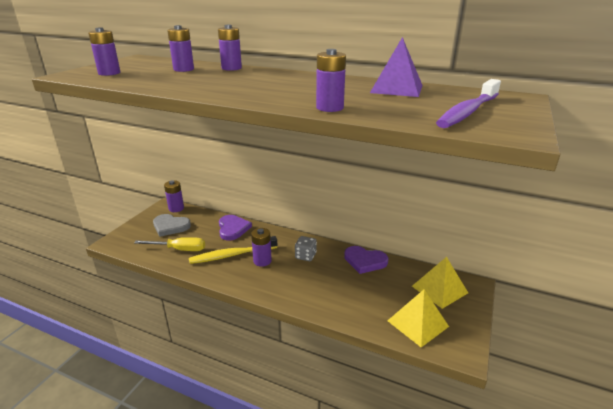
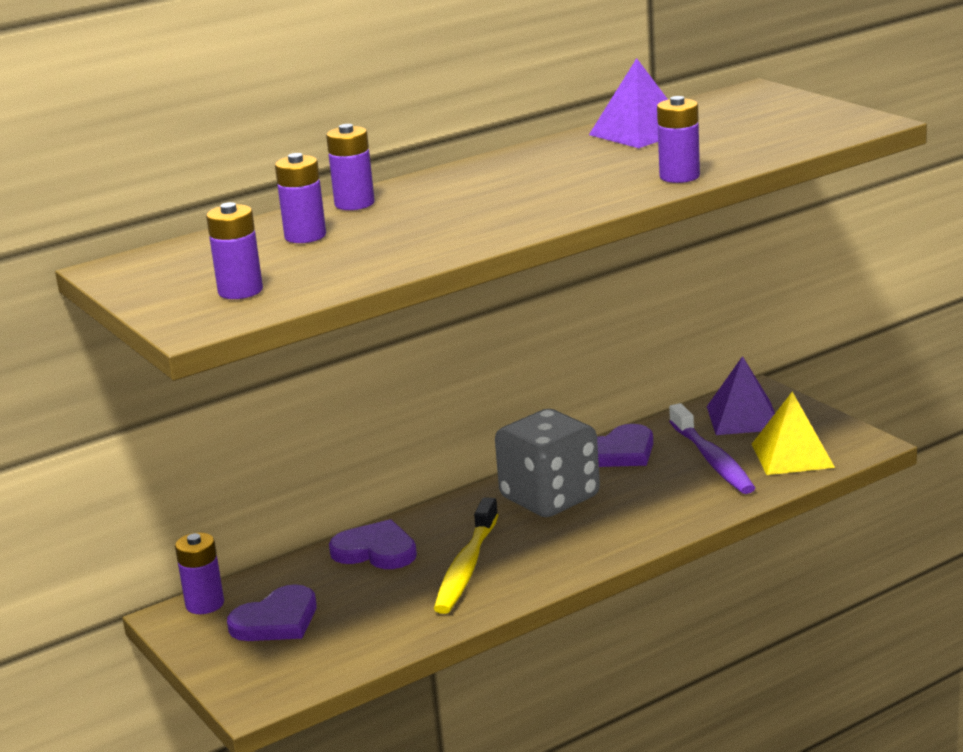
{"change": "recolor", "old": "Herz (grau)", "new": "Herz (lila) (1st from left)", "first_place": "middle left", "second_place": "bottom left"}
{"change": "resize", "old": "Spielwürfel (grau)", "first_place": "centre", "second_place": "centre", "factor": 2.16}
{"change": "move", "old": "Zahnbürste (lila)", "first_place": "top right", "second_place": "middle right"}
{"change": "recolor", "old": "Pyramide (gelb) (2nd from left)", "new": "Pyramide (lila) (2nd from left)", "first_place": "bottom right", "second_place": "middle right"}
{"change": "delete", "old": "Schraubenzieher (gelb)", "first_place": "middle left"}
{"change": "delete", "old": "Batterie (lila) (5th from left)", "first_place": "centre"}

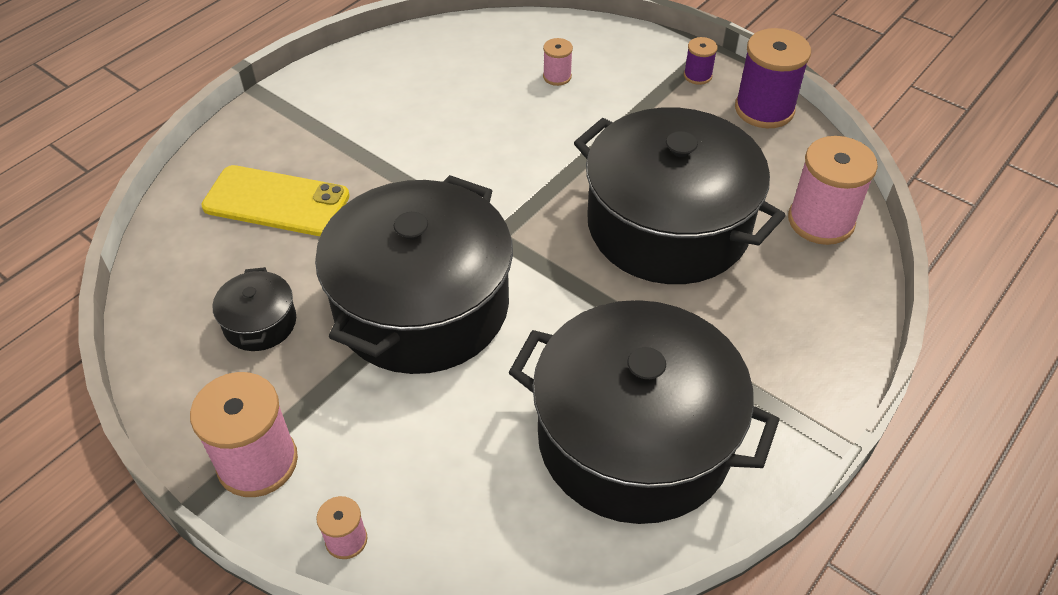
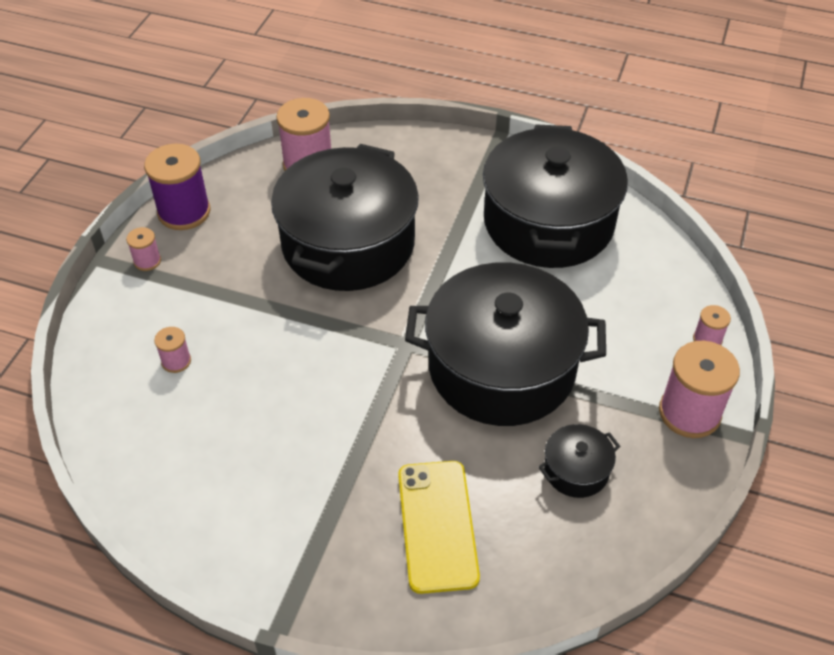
{"change": "recolor", "old": "Garnrolle (lila) (1st from left)", "new": "Garnrolle (rosa) (1st from left)", "first_place": "top centre", "second_place": "middle left"}

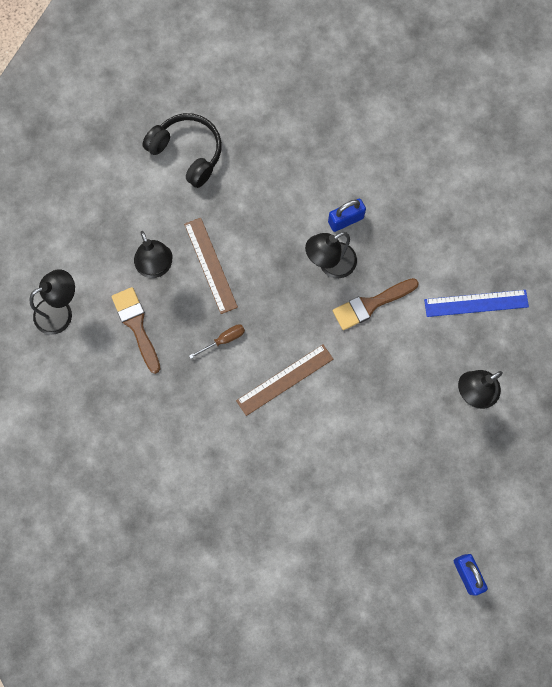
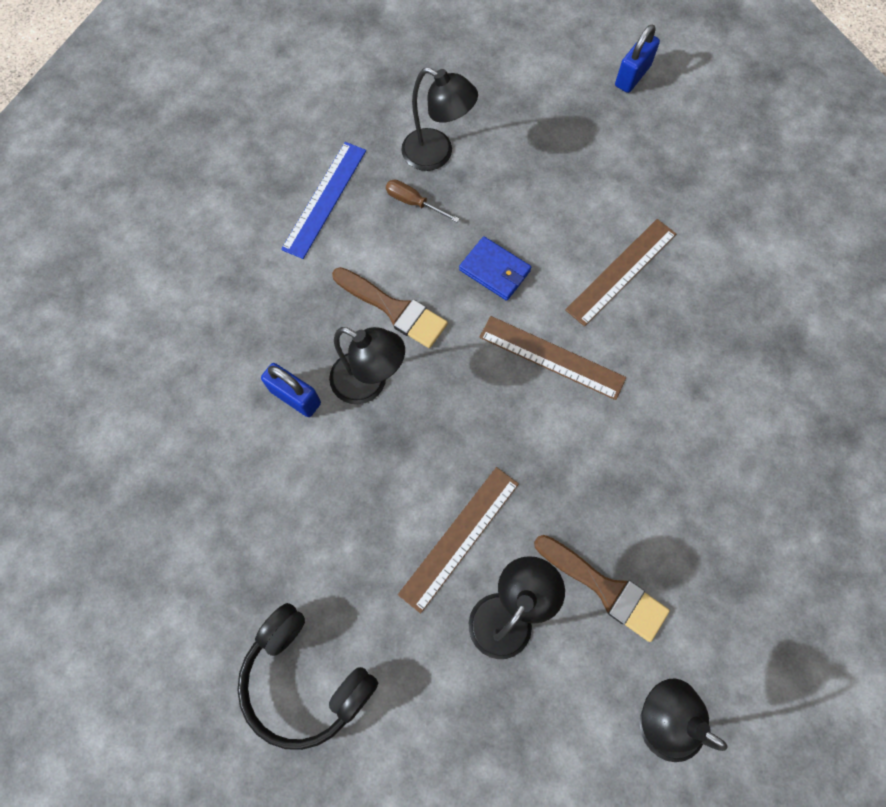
{"change": "rotate", "old": "Kopfhörer (schwarz)", "first_place": "top left", "second_place": "bottom centre", "degrees": -60}
{"change": "rotate", "old": "Lineal (blau)", "first_place": "middle right", "second_place": "top centre", "degrees": 60}
{"change": "move", "old": "Schraubenzieher (braun)", "first_place": "centre", "second_place": "top centre"}
{"change": "insert", "new": "Geldbörse (blau)", "second_place": "top centre"}
{"change": "rotate", "old": "Pinsel (braun) (1st from left in the first image)", "first_place": "middle left", "second_place": "bottom right", "degrees": -90}
{"change": "insert", "new": "Lineal (braun) (3rd from left)", "second_place": "middle right"}

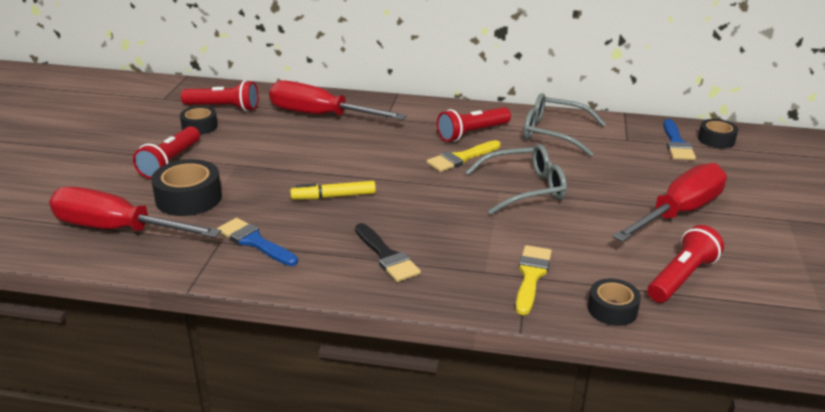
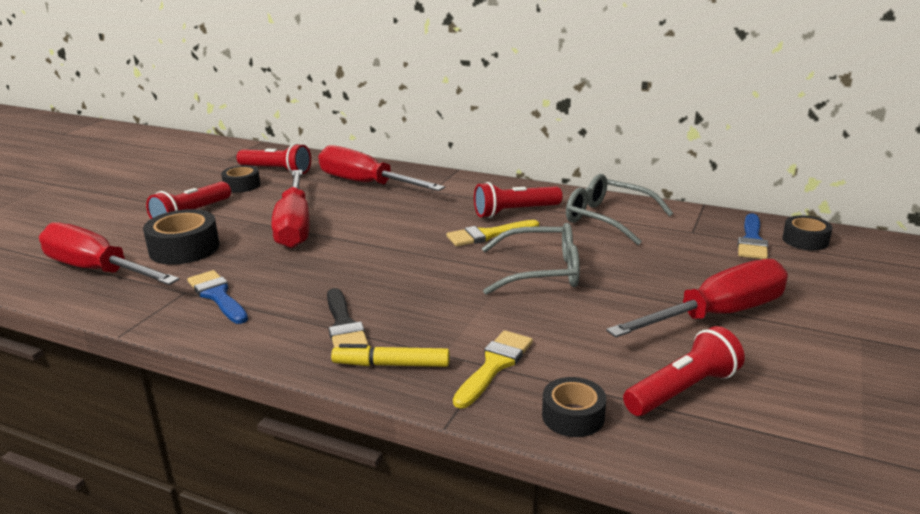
{"change": "insert", "new": "Schraubenzieher (rot) (2nd from left)", "second_place": "middle left"}
{"change": "move", "old": "Filzstift (gelb)", "first_place": "centre", "second_place": "bottom centre"}

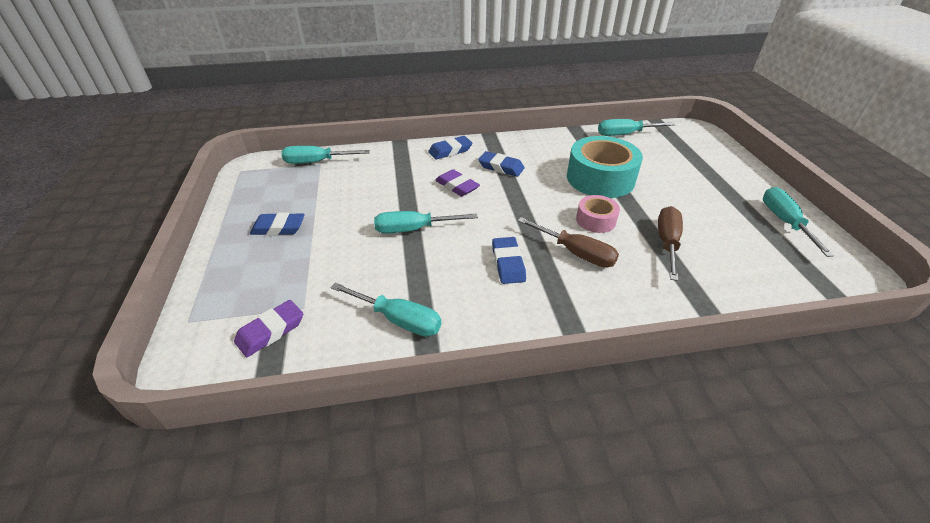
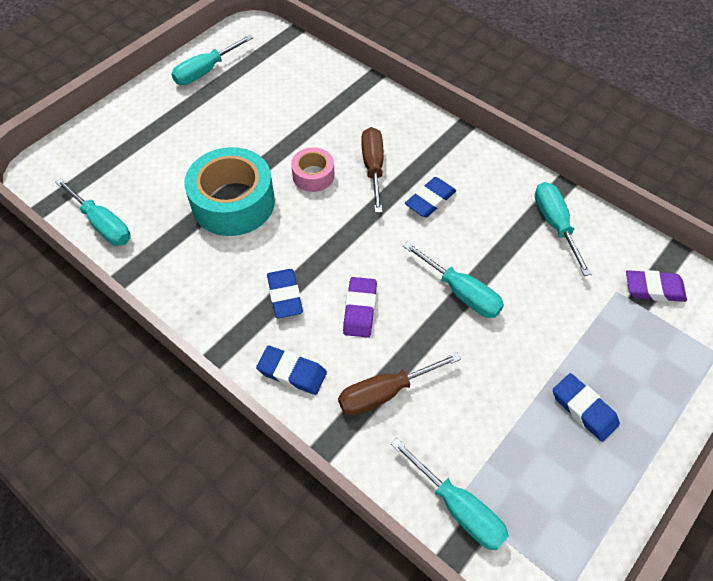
{"change": "move", "old": "Schraubenzieher (braun) (2nd from left)", "first_place": "middle right", "second_place": "centre"}

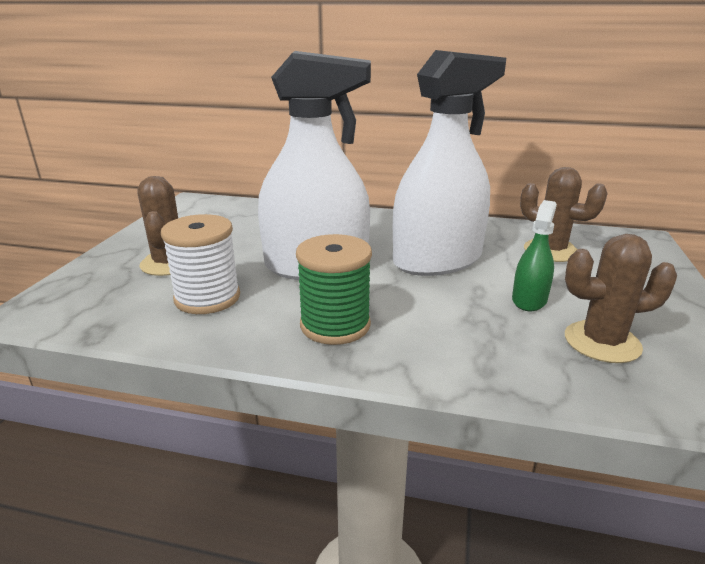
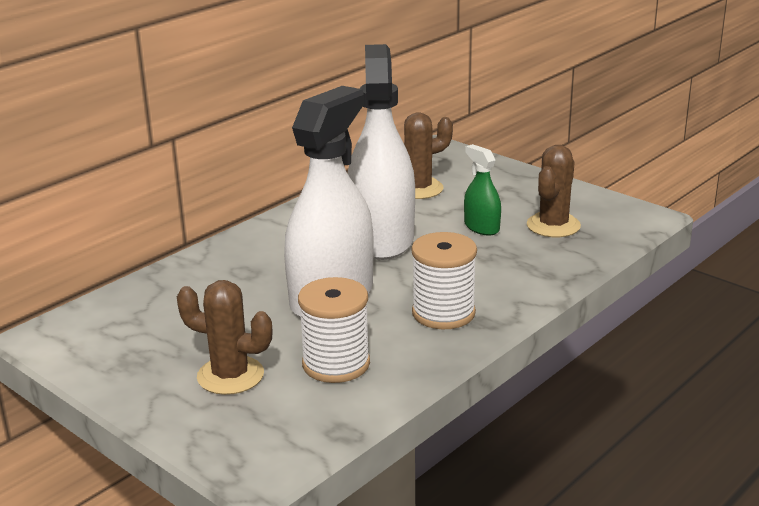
{"change": "recolor", "old": "Garnrolle (grün)", "new": "Garnrolle (weiß) (2nd from left)", "first_place": "centre", "second_place": "centre"}

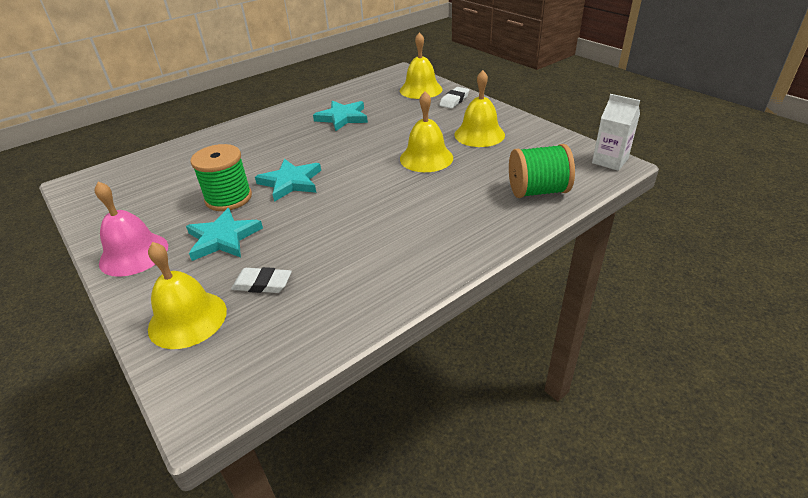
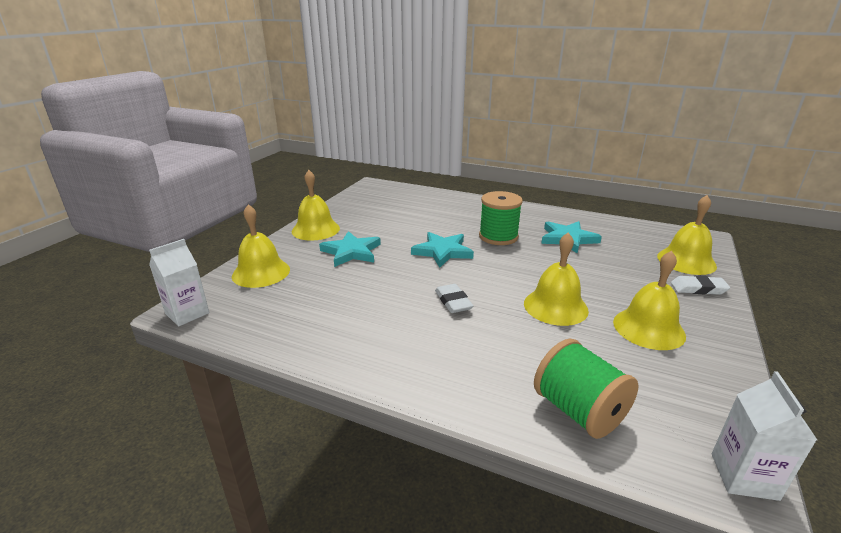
{"change": "insert", "new": "Getränkekarton (weiß) (1st from left)", "second_place": "middle left"}
{"change": "recolor", "old": "Glocke (rosa)", "new": "Glocke (gelb) (2nd from left)", "first_place": "middle left", "second_place": "centre"}
{"change": "move", "old": "Radiergummi (weiß) (1st from left)", "first_place": "middle left", "second_place": "centre"}
{"change": "move", "old": "Garnrolle (grün) (1st from left)", "first_place": "middle left", "second_place": "centre"}

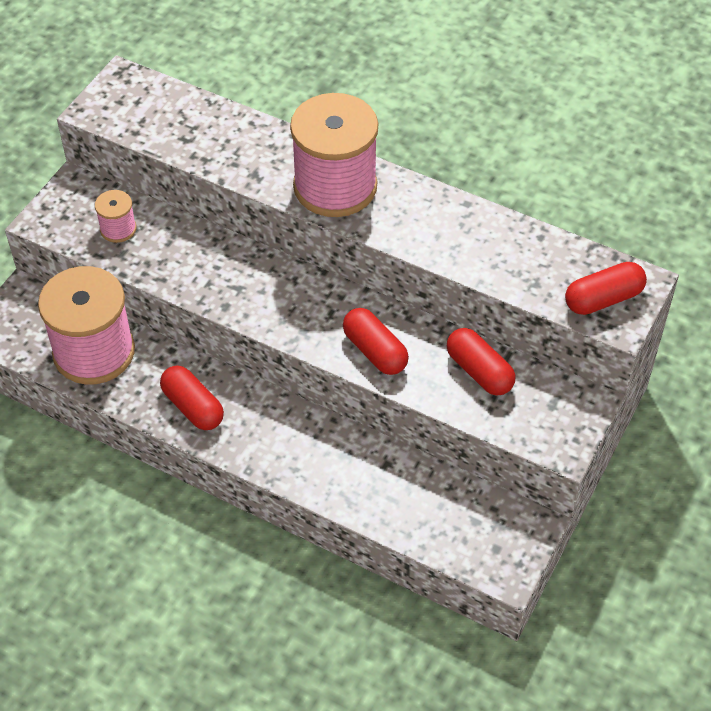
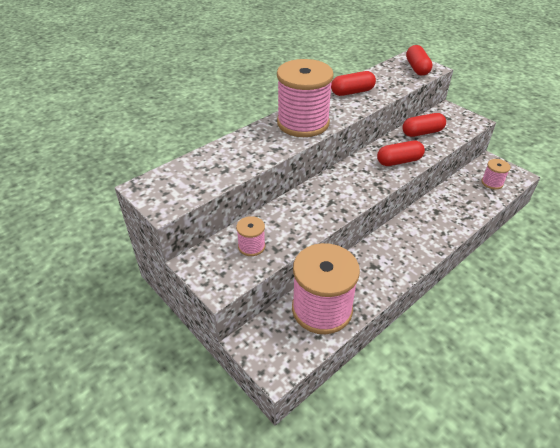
{"change": "move", "old": "Kapsel (rot) (1st from left)", "first_place": "middle left", "second_place": "top centre"}
{"change": "insert", "new": "Garnrolle (rosa) (4th from left)", "second_place": "middle right"}

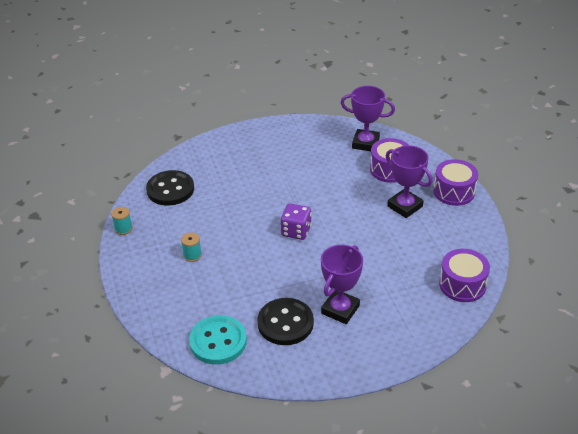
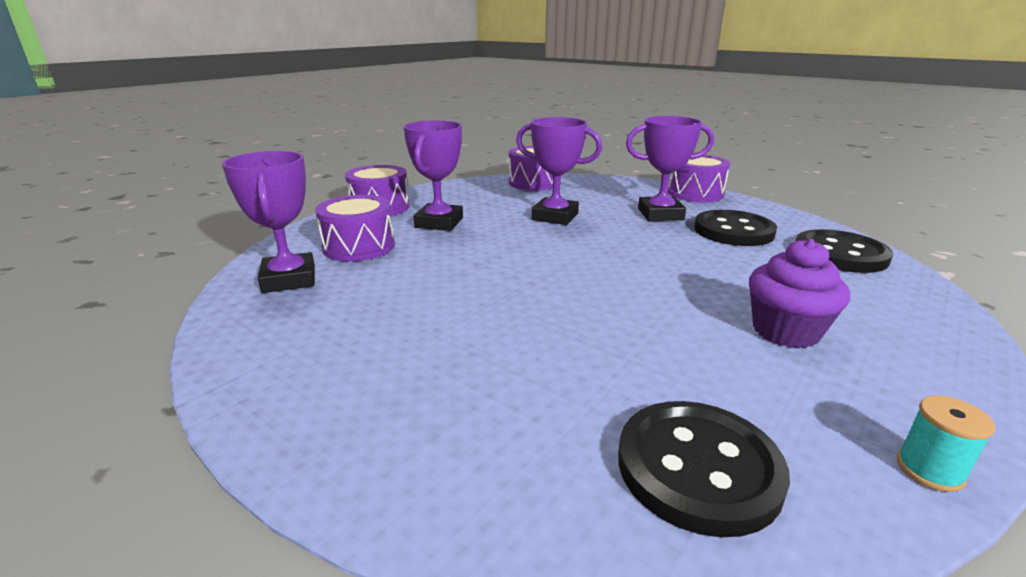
{"change": "insert", "new": "Pokal (lila) (3rd from left)", "second_place": "top centre"}
{"change": "insert", "new": "Trommel (lila) (4th from left)", "second_place": "top right"}
{"change": "replace", "old": "Garnrolle (türkis) (2nd from left)", "new": "Muffin (lila)", "first_place": "middle left", "second_place": "middle right"}
{"change": "recolor", "old": "Knopf (türkis)", "new": "Knopf (schwarz) (3rd from left)", "first_place": "bottom centre", "second_place": "middle right"}
{"change": "delete", "old": "Spielwürfel (lila)", "first_place": "centre"}

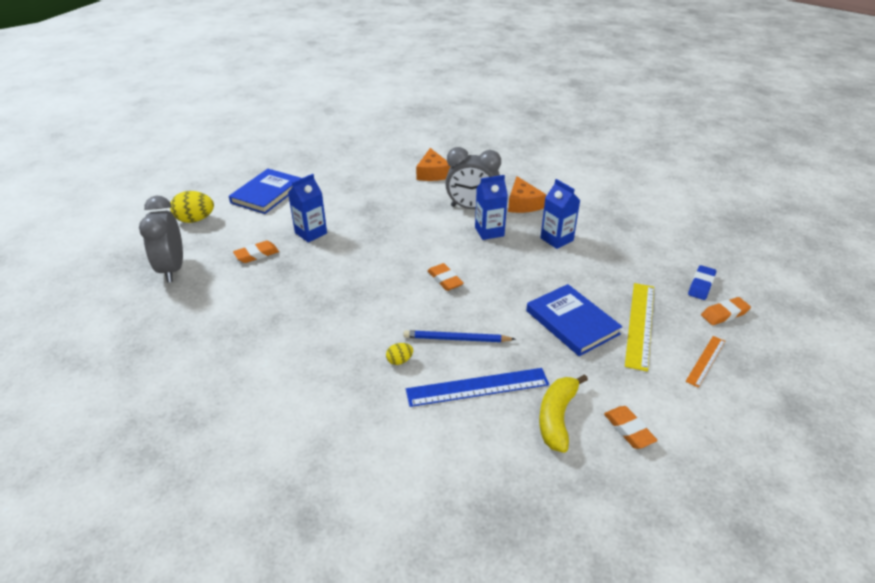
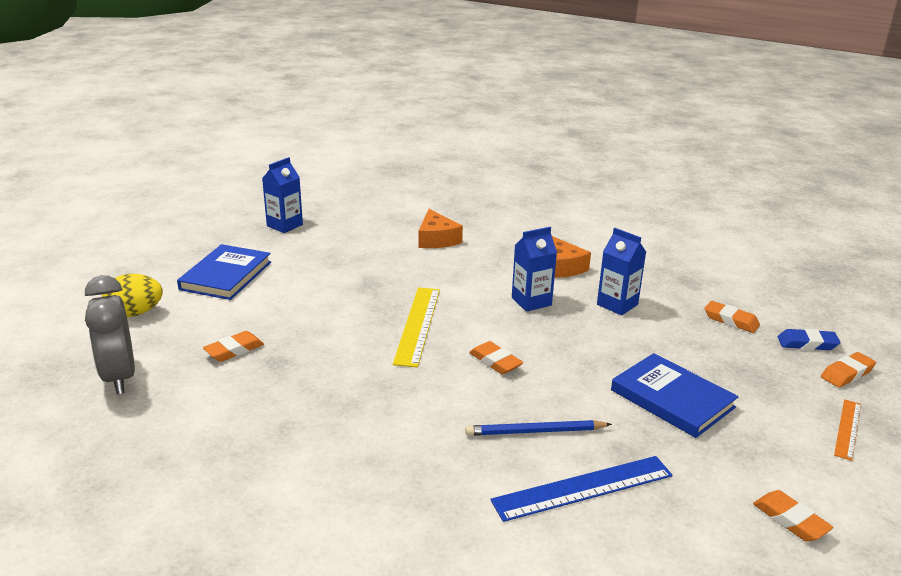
{"change": "move", "old": "Getränkekarton (blau) (1st from left)", "first_place": "centre", "second_place": "middle left"}
{"change": "move", "old": "Lineal (gelb)", "first_place": "middle right", "second_place": "centre"}
{"change": "insert", "new": "Radiergummi (orange) (3rd from left)", "second_place": "middle right"}
{"change": "rotate", "old": "Radiergummi (blau)", "first_place": "middle right", "second_place": "middle right", "degrees": 75}
{"change": "delete", "old": "Ei (gelb) (2nd from left)", "first_place": "centre"}
{"change": "delete", "old": "Wecker (grau) (2nd from left)", "first_place": "top centre"}
{"change": "delete", "old": "Banane (gelb)", "first_place": "bottom centre"}

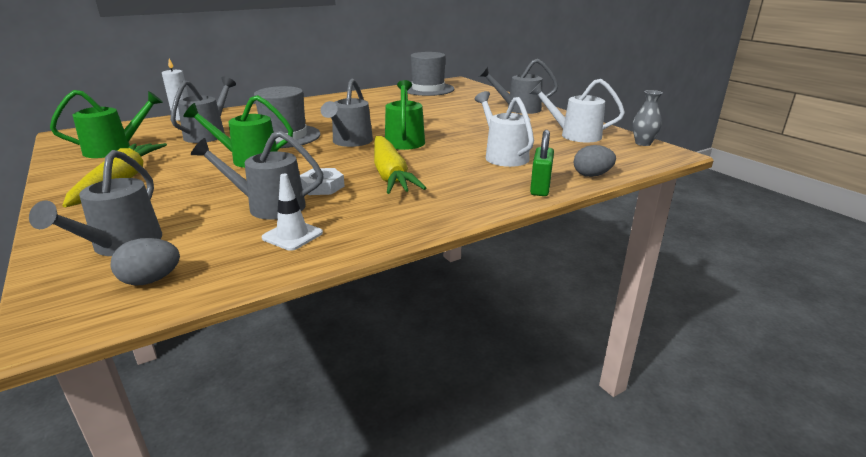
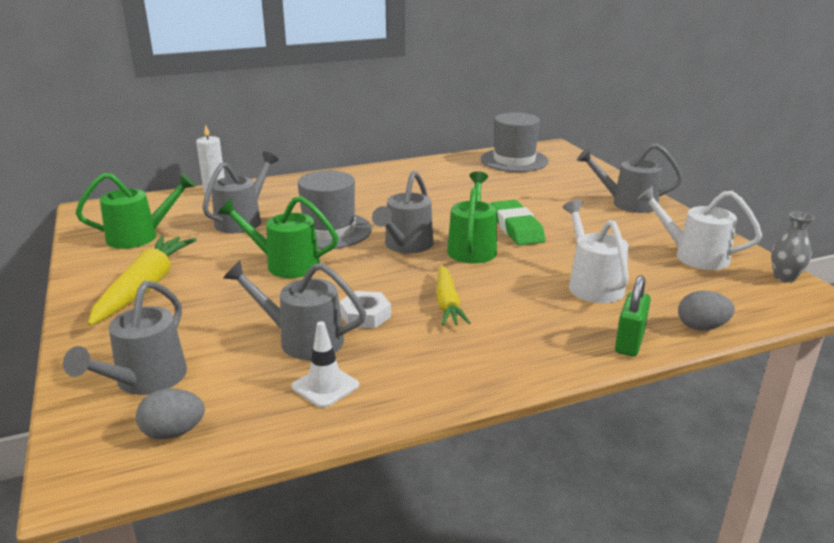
{"change": "resize", "old": "Karotte (gelb) (2nd from left)", "first_place": "centre", "second_place": "centre", "factor": 0.63}
{"change": "insert", "new": "Radiergummi (grün)", "second_place": "centre"}

